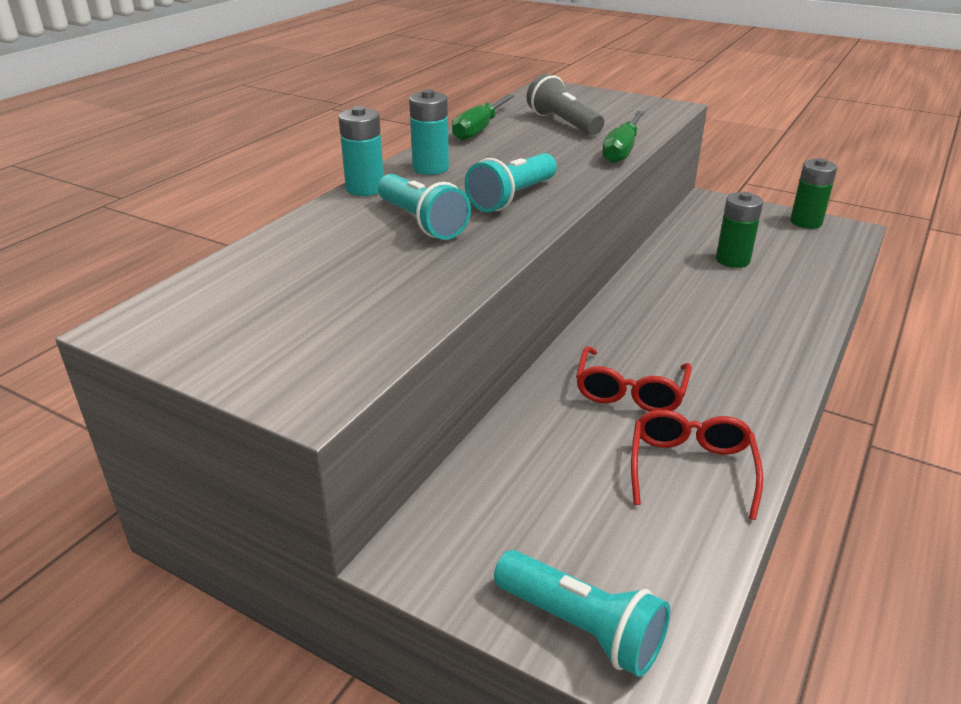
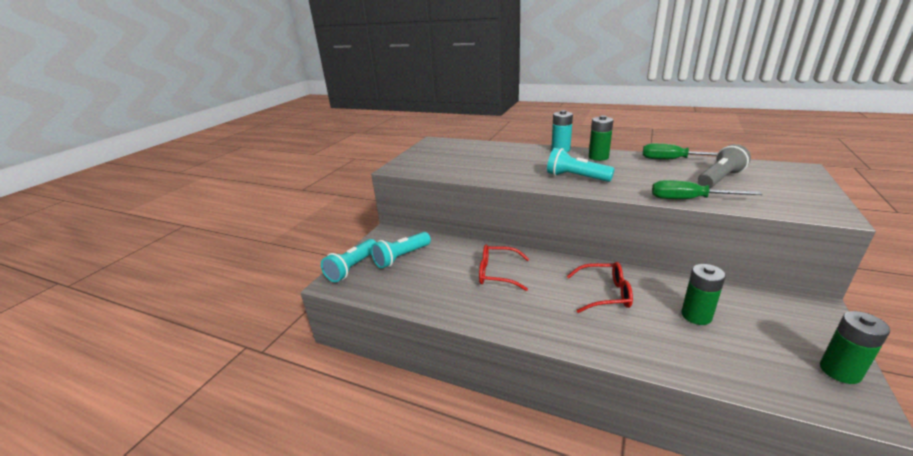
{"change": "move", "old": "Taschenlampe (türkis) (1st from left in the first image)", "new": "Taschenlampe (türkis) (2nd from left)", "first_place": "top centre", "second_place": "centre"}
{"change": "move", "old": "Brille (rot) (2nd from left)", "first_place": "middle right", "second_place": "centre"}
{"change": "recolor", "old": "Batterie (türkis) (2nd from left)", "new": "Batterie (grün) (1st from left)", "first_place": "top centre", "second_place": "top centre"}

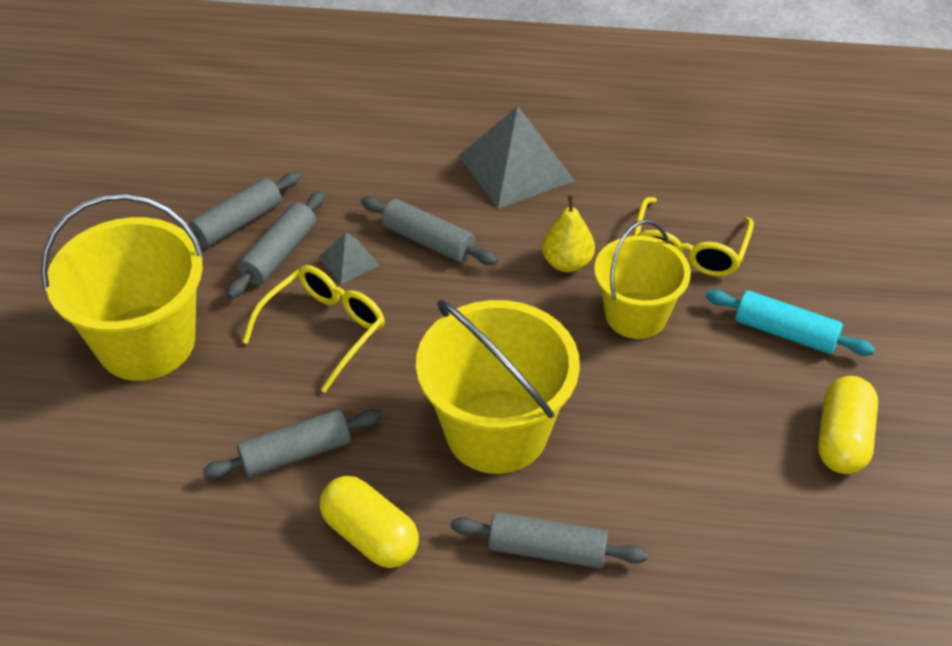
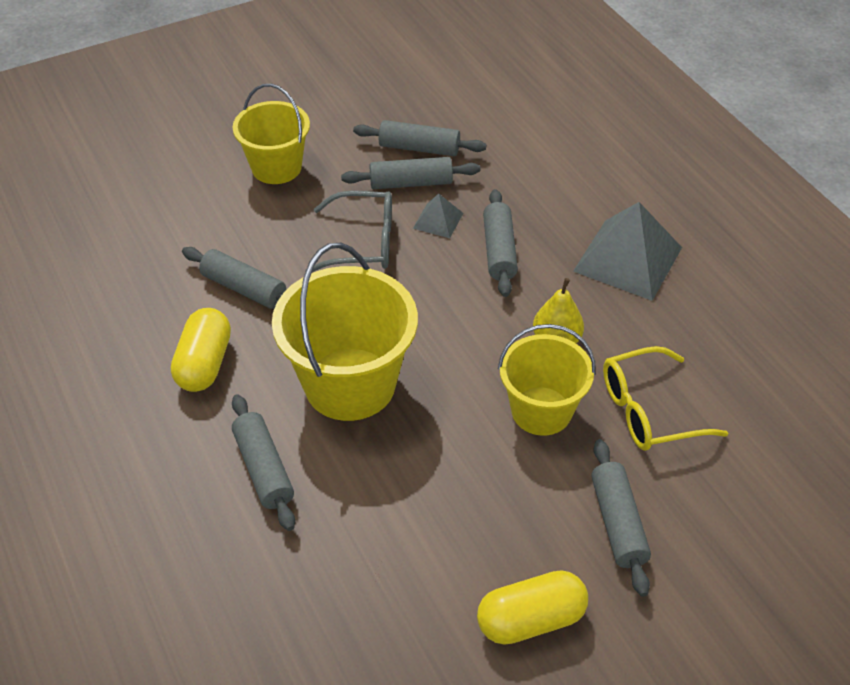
{"change": "resize", "old": "Eimer (gelb) (1st from left)", "first_place": "middle left", "second_place": "top left", "factor": 0.65}
{"change": "recolor", "old": "Brille (gelb) (1st from left)", "new": "Brille (grau)", "first_place": "middle left", "second_place": "centre"}
{"change": "recolor", "old": "Nudelholz (türkis)", "new": "Nudelholz (grau) (6th from left)", "first_place": "middle right", "second_place": "bottom right"}

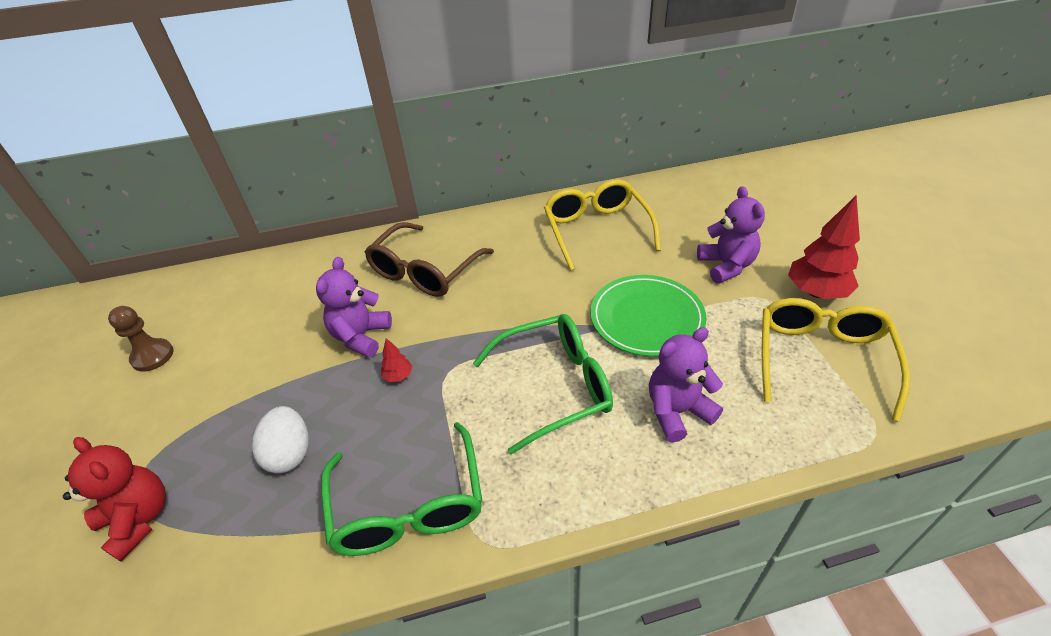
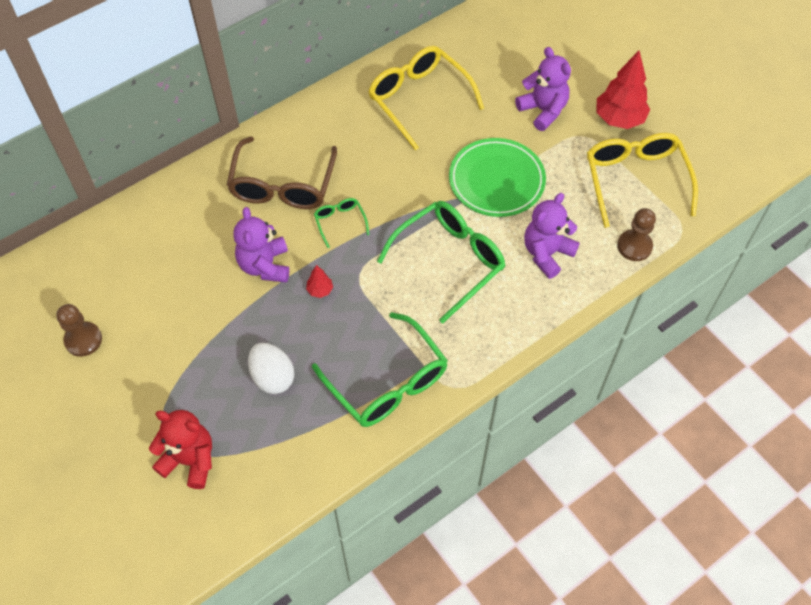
{"change": "insert", "new": "Brille (grün) (1st from left)", "second_place": "centre"}
{"change": "insert", "new": "Bauer (braun) (2nd from left)", "second_place": "middle right"}

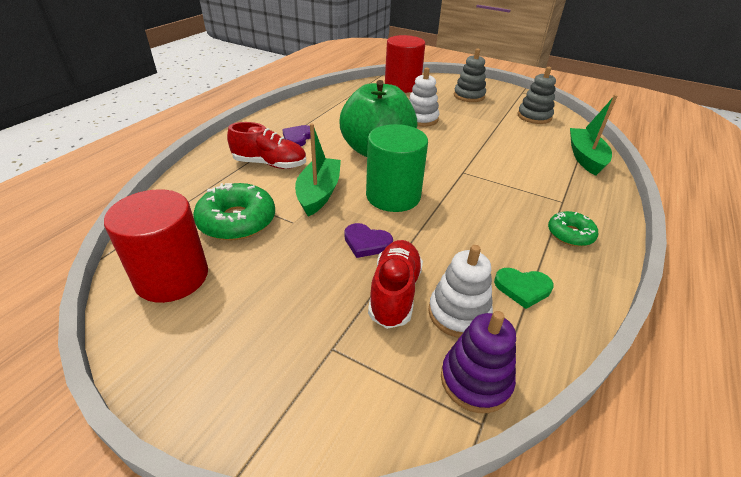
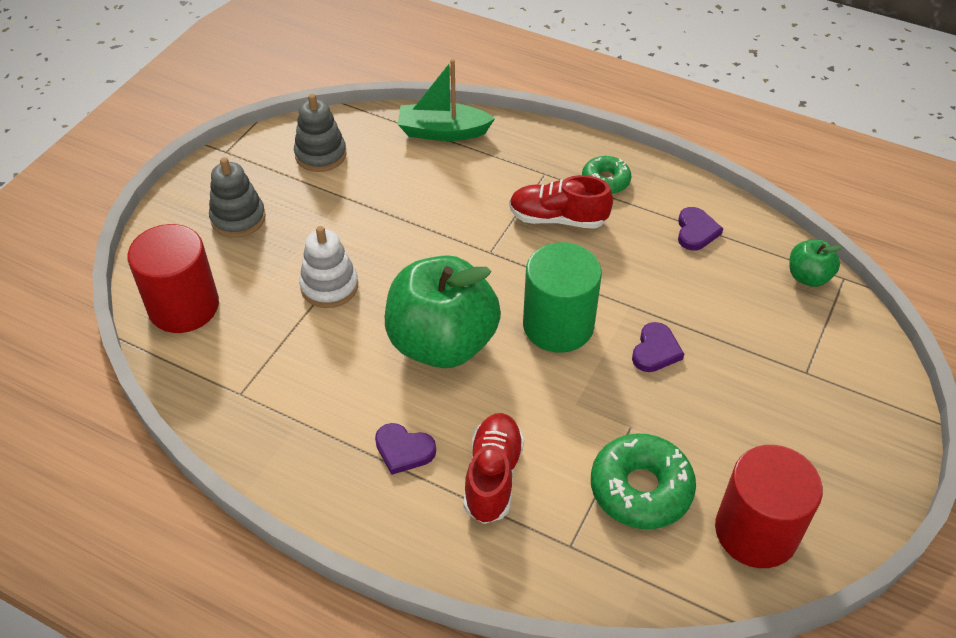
{"change": "move", "old": "Schuh (rot) (2nd from left)", "first_place": "centre", "second_place": "top centre"}
{"change": "recolor", "old": "Herz (grün)", "new": "Herz (lila) (3rd from left)", "first_place": "middle right", "second_place": "middle right"}
{"change": "replace", "old": "Stapelspielzeug (lila)", "new": "Apfel (grün) (2nd from left)", "first_place": "bottom centre", "second_place": "middle right"}
{"change": "delete", "old": "Boot (grün) (1st from left)", "first_place": "centre"}
{"change": "delete", "old": "Stapelspielzeug (weiß) (2nd from left)", "first_place": "centre"}

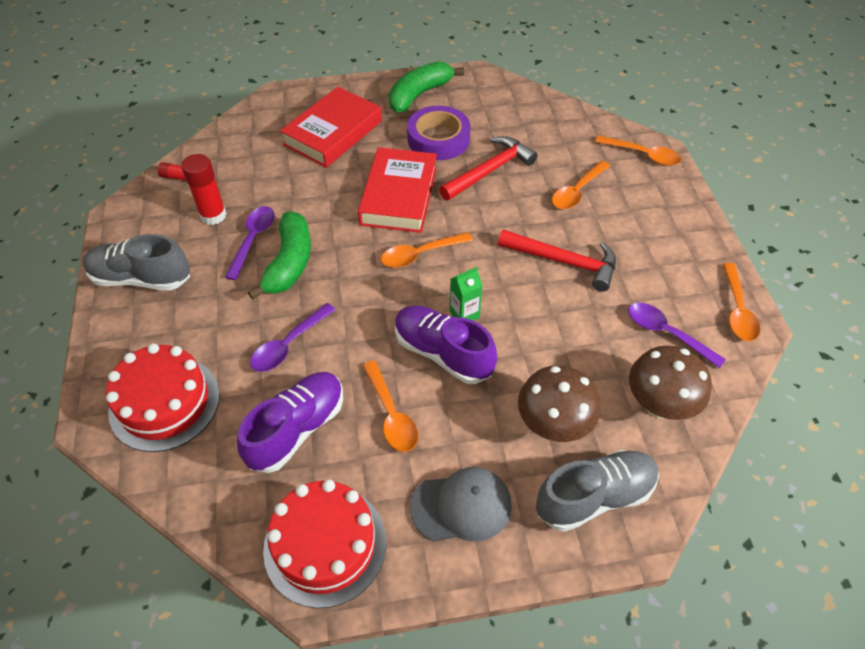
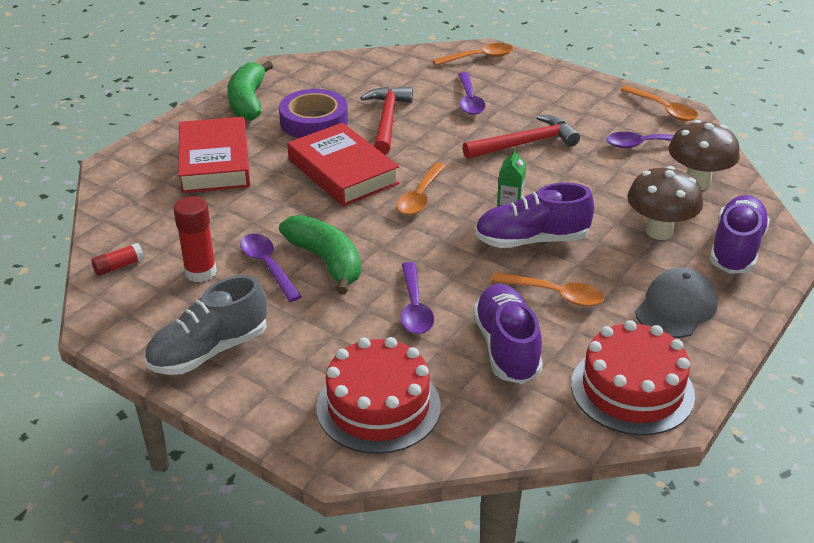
{"change": "recolor", "old": "Löffel (orange) (3rd from left)", "new": "Löffel (lila) (3rd from left)", "first_place": "top right", "second_place": "top centre"}
{"change": "recolor", "old": "Schuh (grau) (2nd from left)", "new": "Schuh (lila) (3rd from left)", "first_place": "bottom right", "second_place": "middle right"}

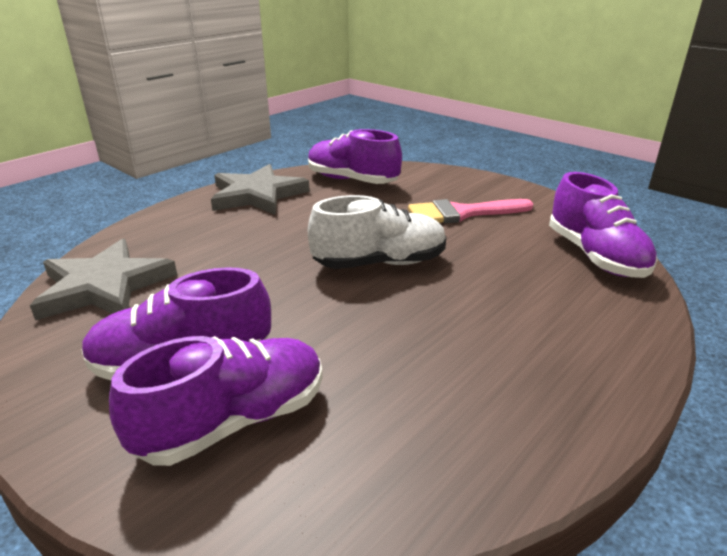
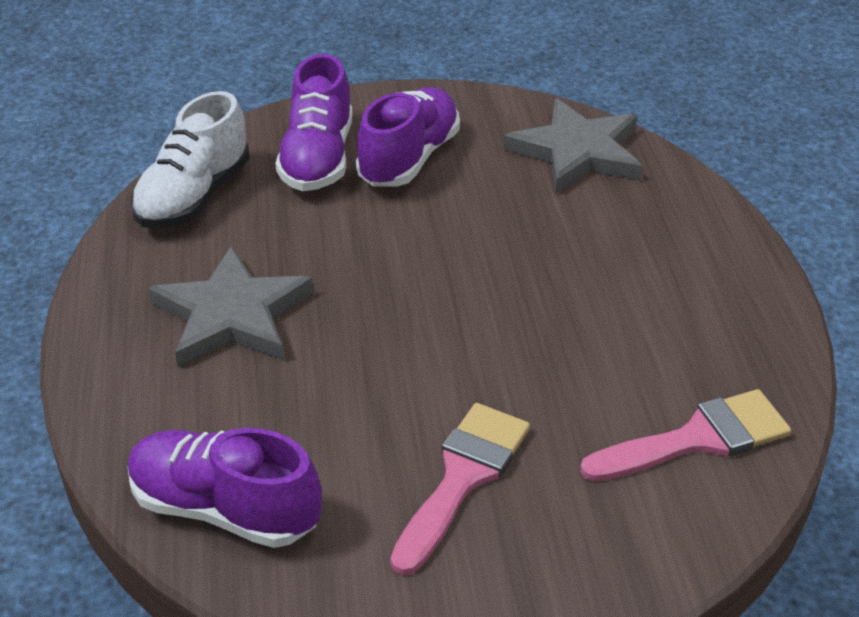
{"change": "move", "old": "Schuh (weiß)", "first_place": "centre", "second_place": "top left"}
{"change": "move", "old": "Stern (grau) (2nd from left in the first image)", "new": "Stern (grau) (1st from left)", "first_place": "centre", "second_place": "middle left"}
{"change": "replace", "old": "Schuh (lila) (3rd from left)", "new": "Pinsel (rosa) (2nd from left)", "first_place": "top centre", "second_place": "bottom right"}

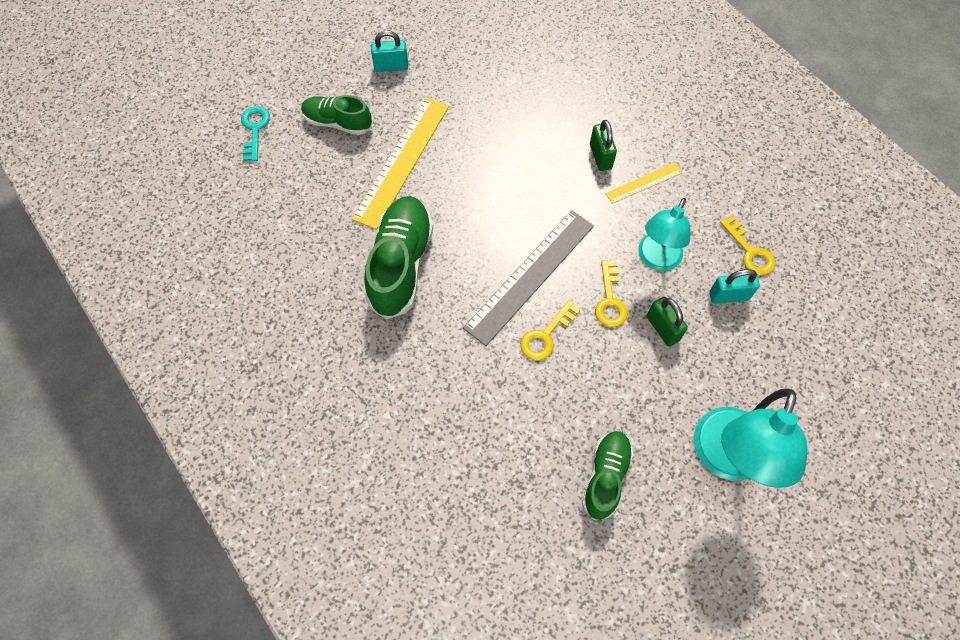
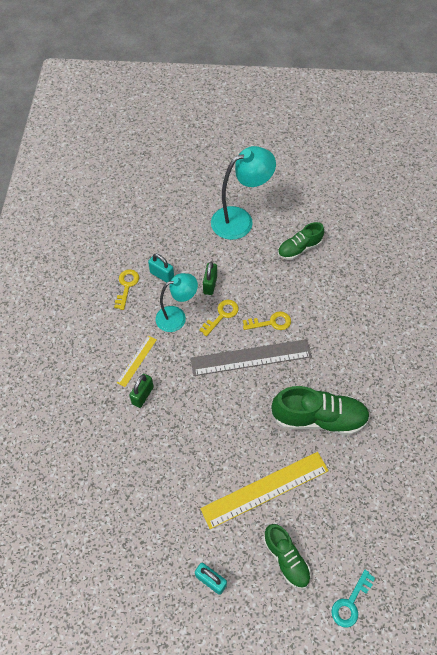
{"change": "rotate", "old": "Lineal (gelb) (2nd from left in the first image)", "first_place": "top right", "second_place": "middle left", "degrees": -75}
{"change": "rotate", "old": "Schuh (grün) (2nd from left in the first image)", "first_place": "centre", "second_place": "middle right", "degrees": -135}

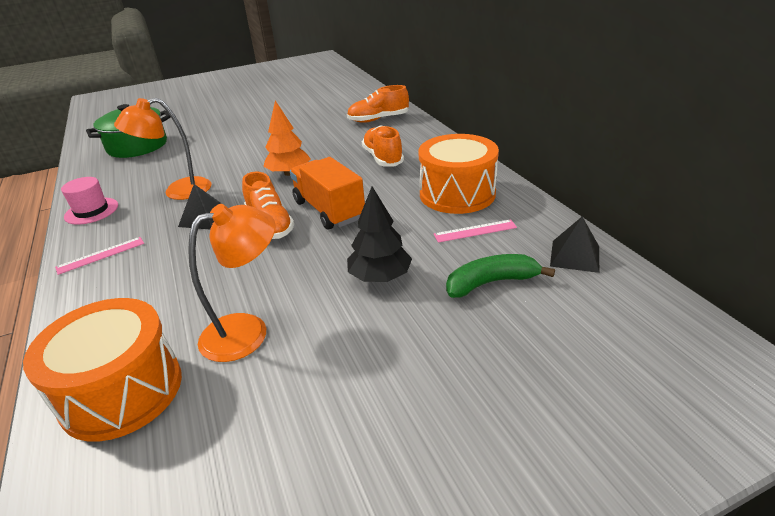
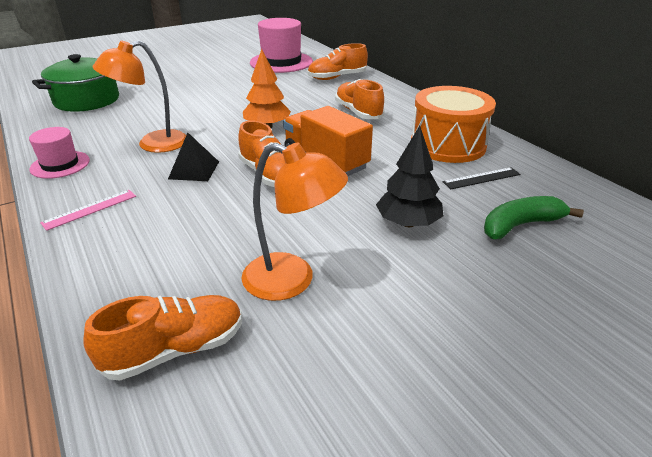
{"change": "replace", "old": "Trommel (orange) (1st from left)", "new": "Schuh (orange) (1st from left)", "first_place": "bottom left", "second_place": "bottom left"}
{"change": "rotate", "old": "Lampe (orange) (2nd from left)", "first_place": "middle left", "second_place": "centre", "degrees": 60}
{"change": "insert", "new": "Hut (rosa) (2nd from left)", "second_place": "top centre"}
{"change": "recolor", "old": "Lineal (rosa) (2nd from left)", "new": "Lineal (schwarz)", "first_place": "centre", "second_place": "middle right"}
{"change": "delete", "old": "Pyramide (schwarz) (2nd from left)", "first_place": "middle right"}

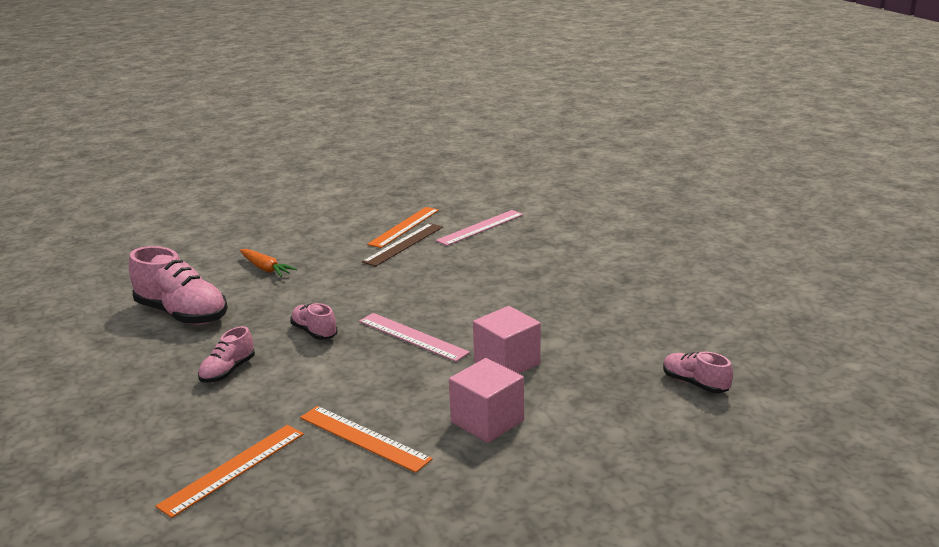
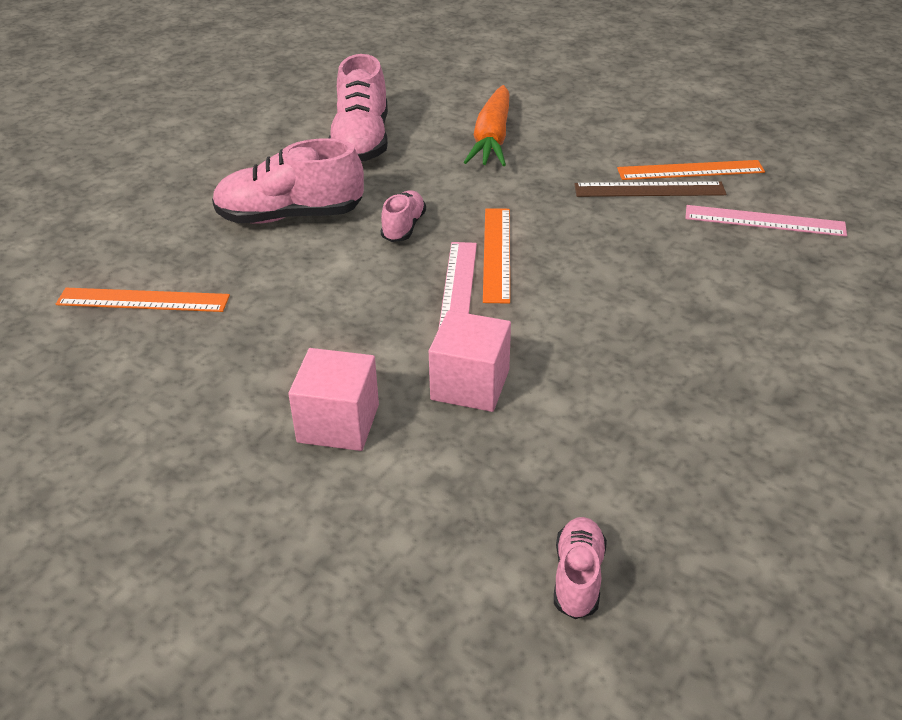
{"change": "resize", "old": "Schuh (rosa) (2nd from left in the first image)", "first_place": "middle left", "second_place": "top left", "factor": 1.9}
{"change": "resize", "old": "Karotte (orange)", "first_place": "middle left", "second_place": "top centre", "factor": 1.63}
{"change": "move", "old": "Lineal (orange) (2nd from left)", "first_place": "bottom centre", "second_place": "centre"}

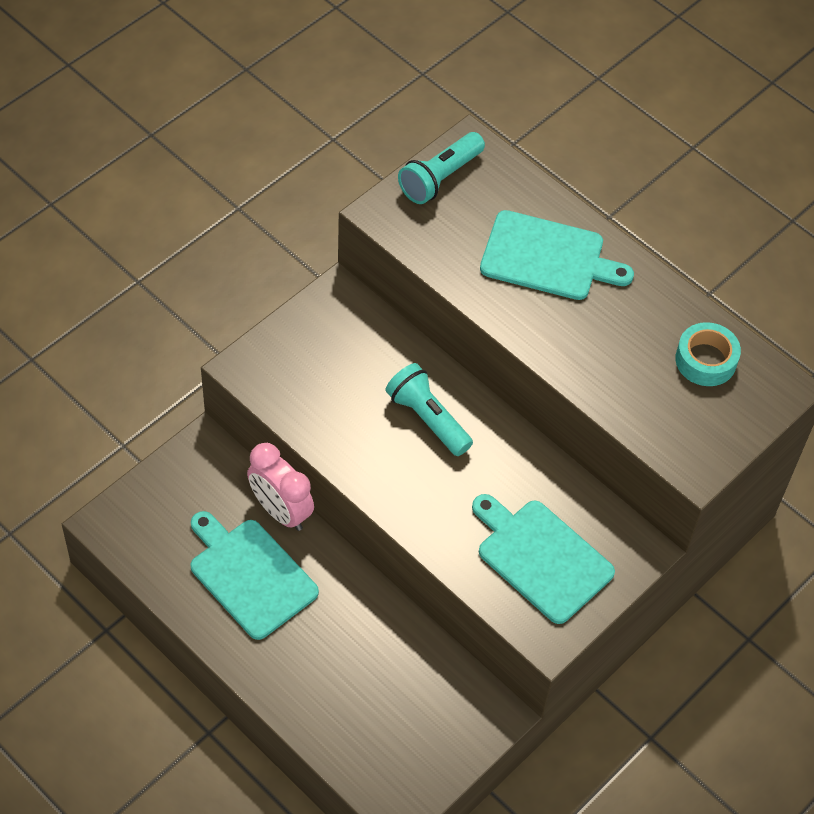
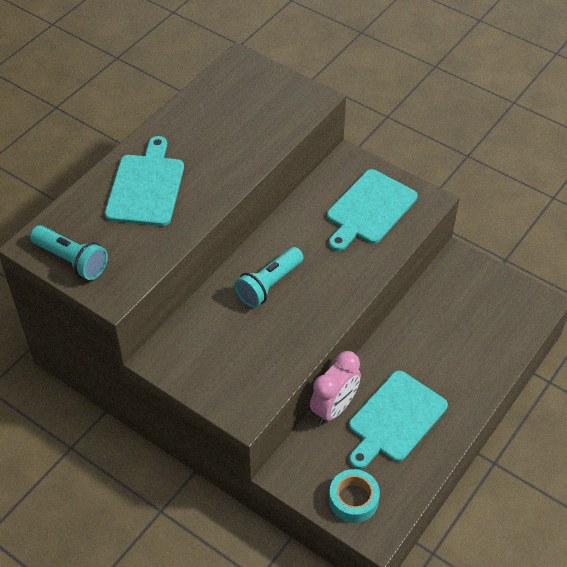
{"change": "move", "old": "Klebeband (türkis)", "first_place": "middle right", "second_place": "bottom centre"}

